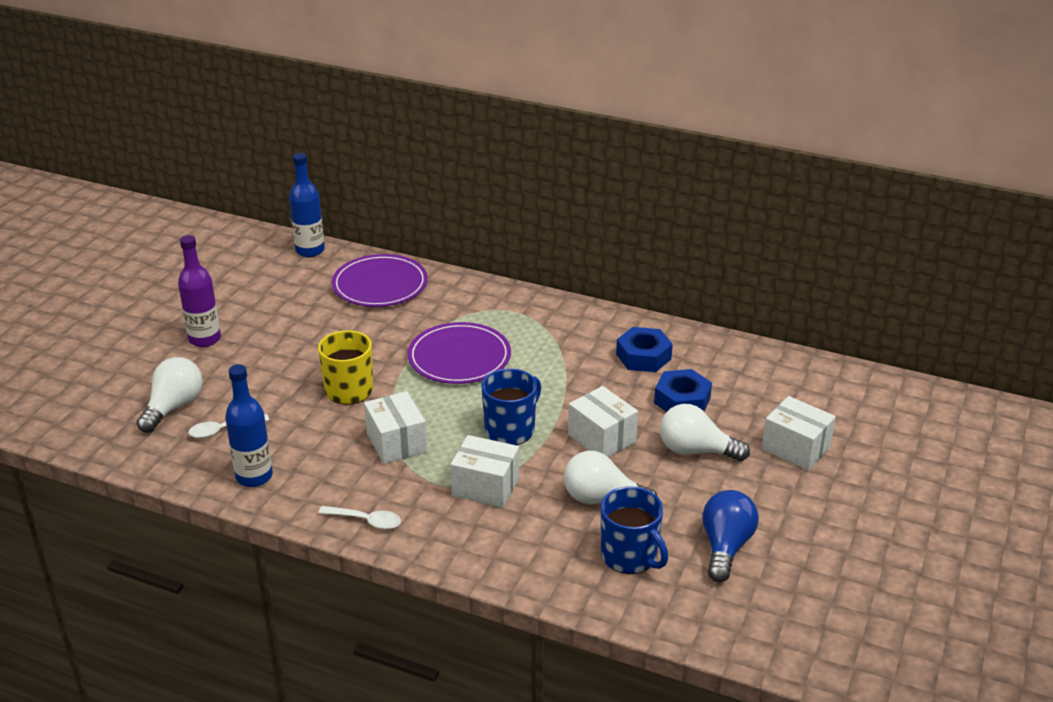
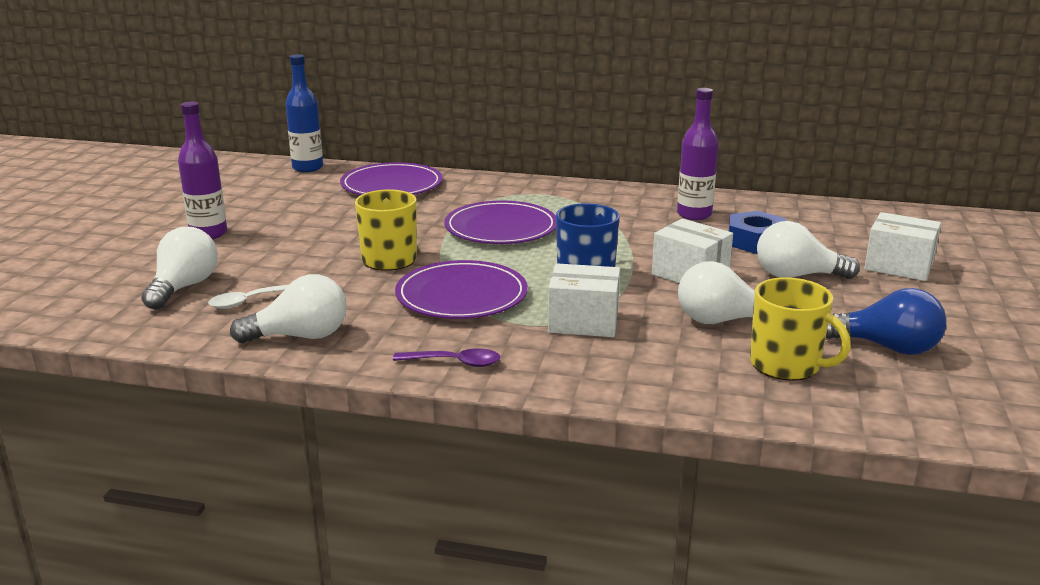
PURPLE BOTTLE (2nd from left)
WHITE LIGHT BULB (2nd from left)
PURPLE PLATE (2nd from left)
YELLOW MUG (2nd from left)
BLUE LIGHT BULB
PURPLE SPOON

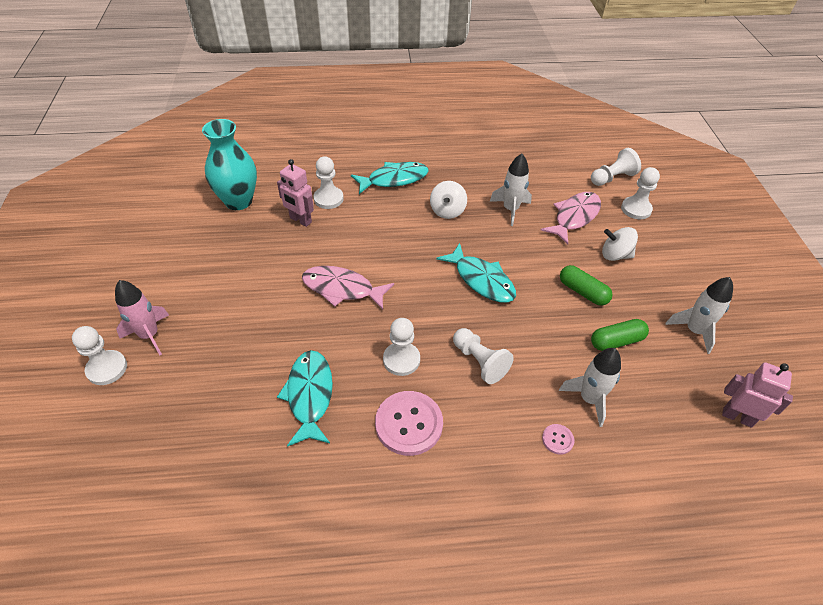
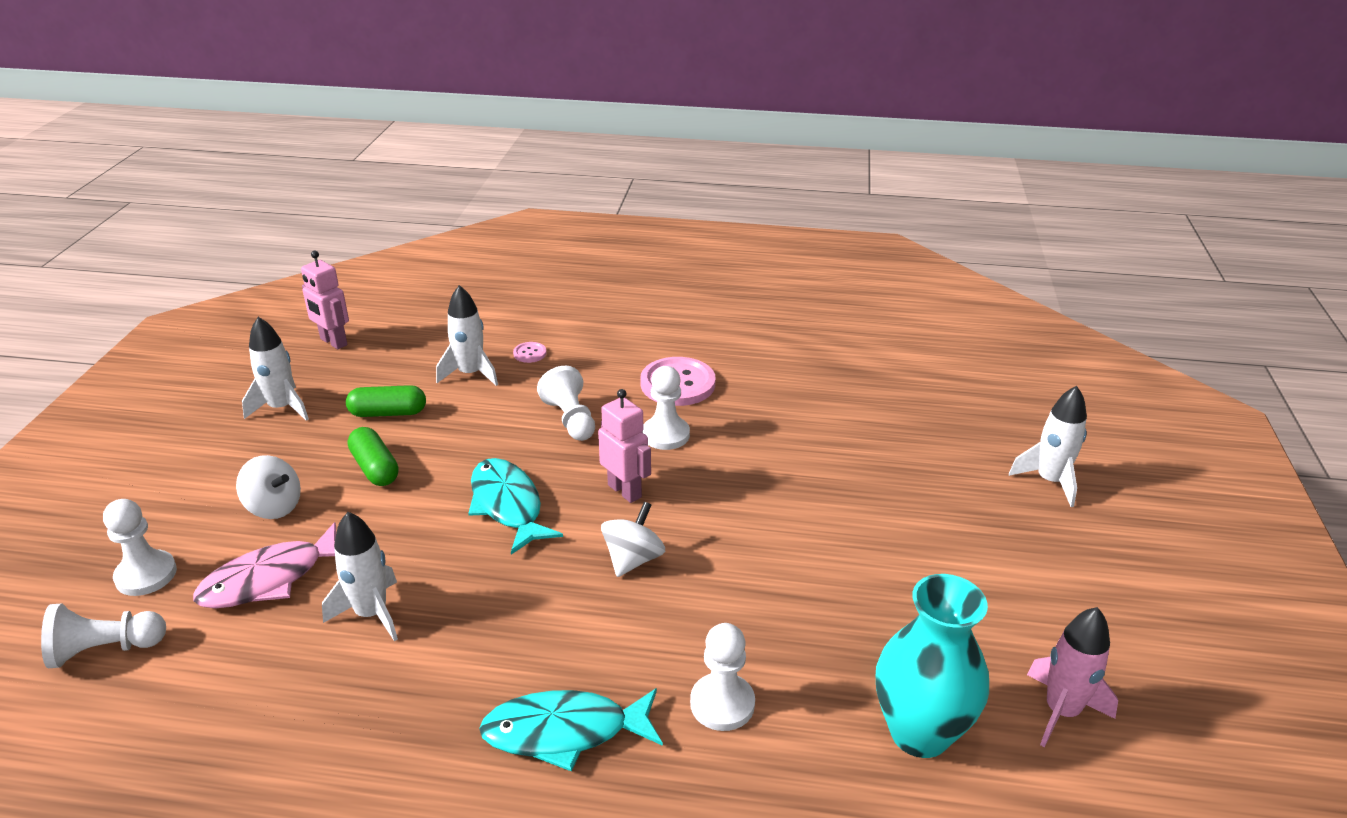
PINK ROBOT (2nd from left)
WHITE SPINNING TOP (2nd from left)
PINK FISH (1st from left in the first image)
PINK ROCKET
WHITE ROCKET (4th from left)
TURQUOISE FISH (1st from left in the first image)

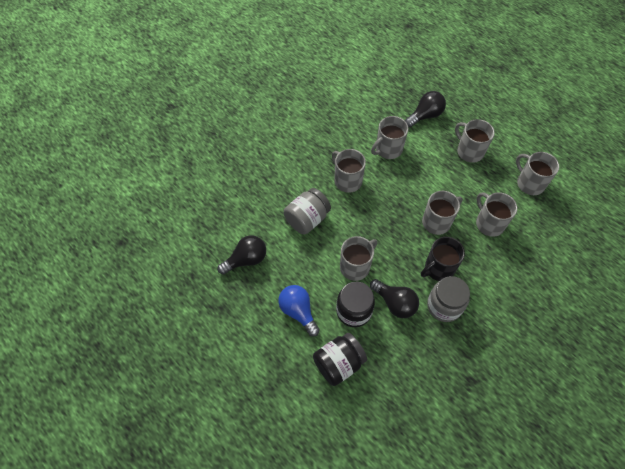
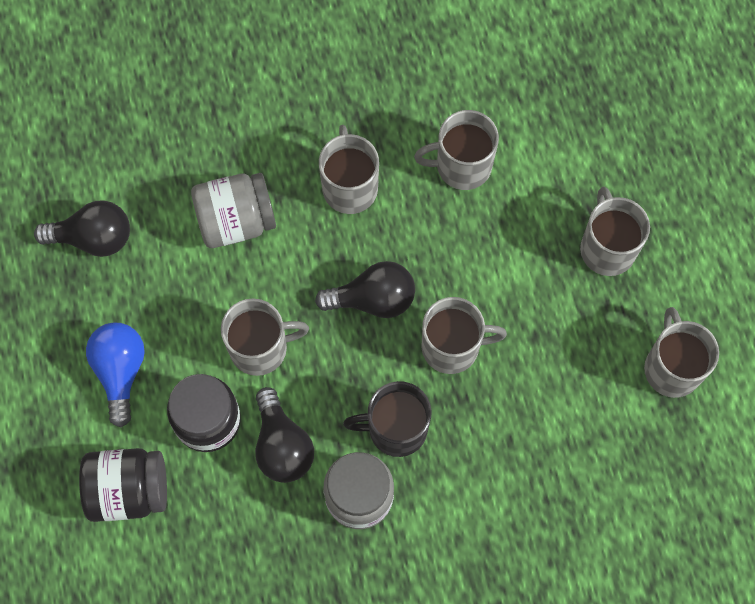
BLACK LIGHT BULB (3rd from left)
GREY MUG (6th from left in the first image)

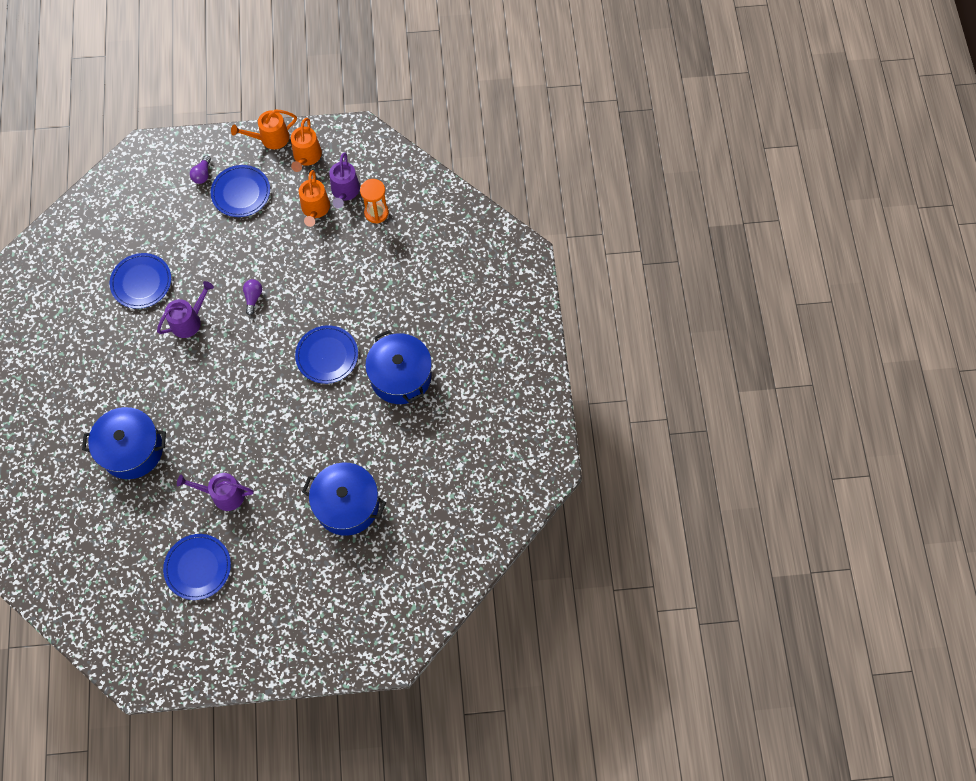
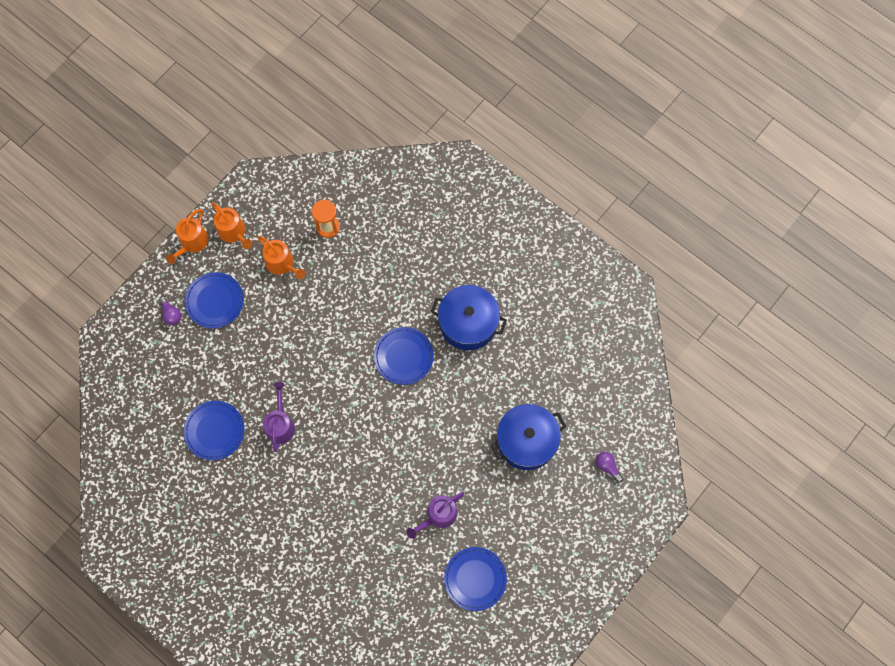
PURPLE WATERING CAN (3rd from left in the first image)
PURPLE LIGHT BULB (2nd from left)
BLUE POT (1st from left in the first image)

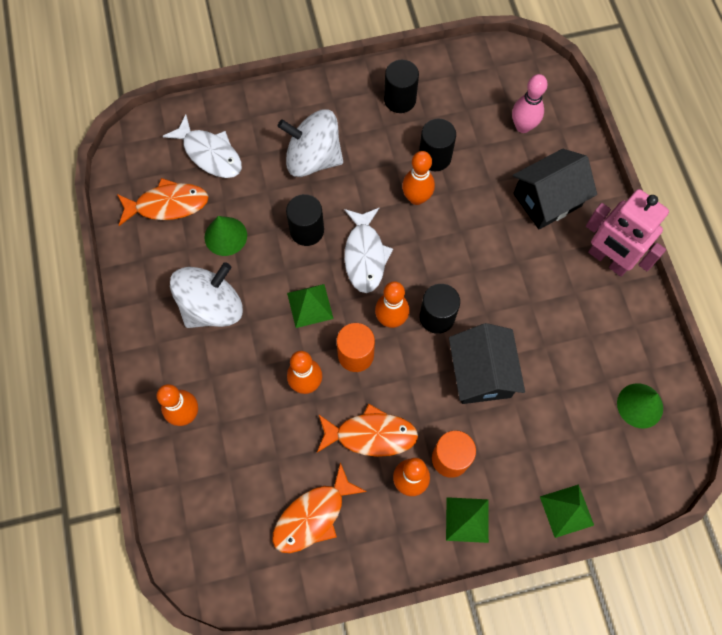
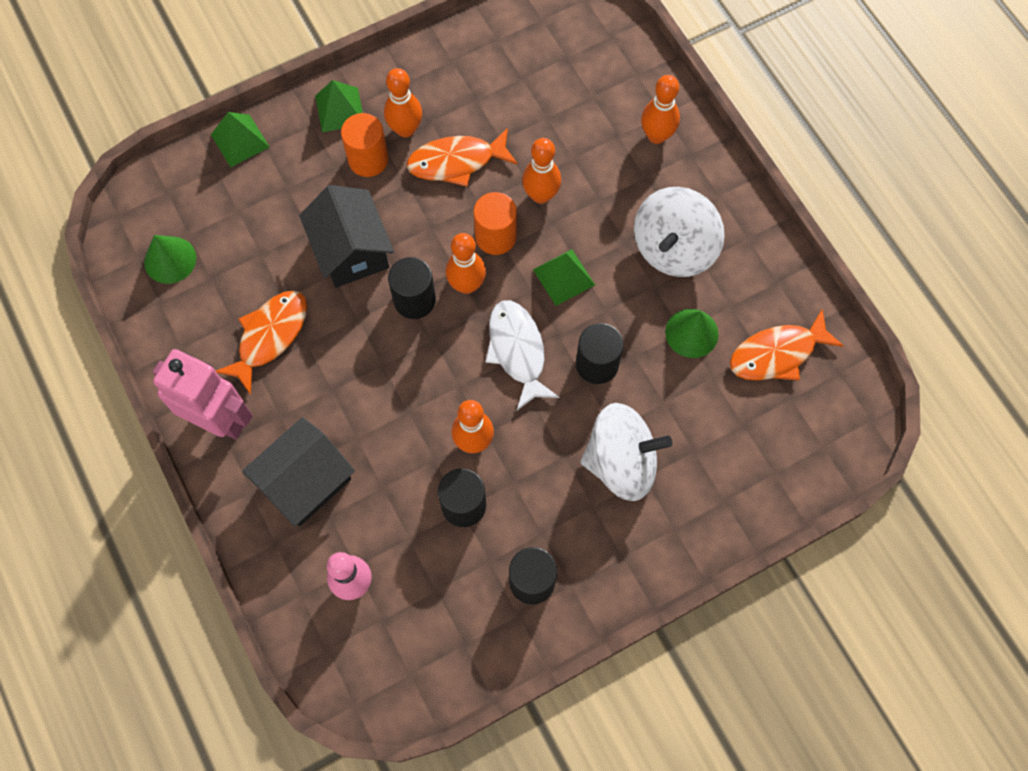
WHITE FISH (1st from left in the first image)
ORANGE FISH (1st from left)

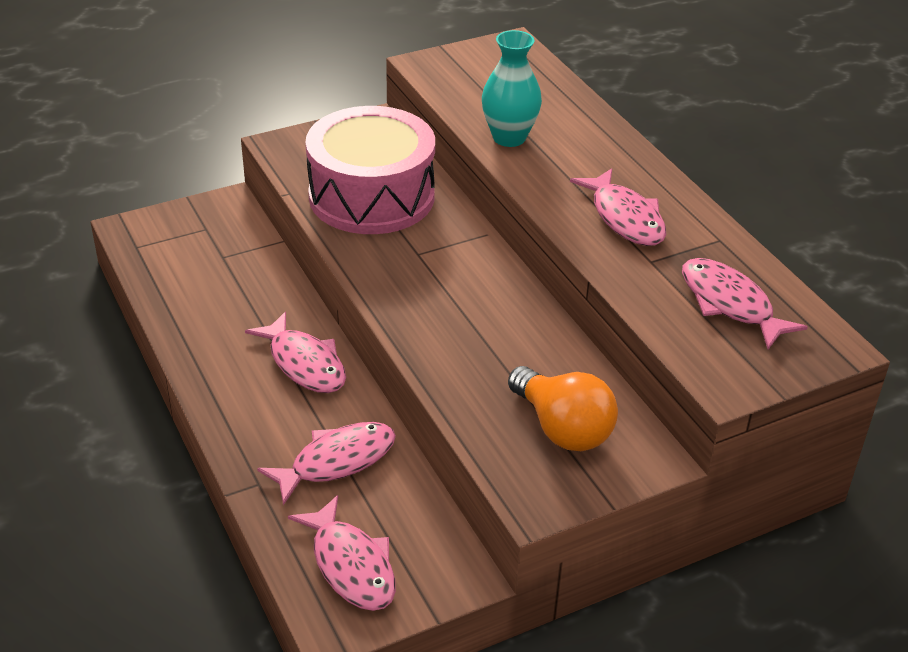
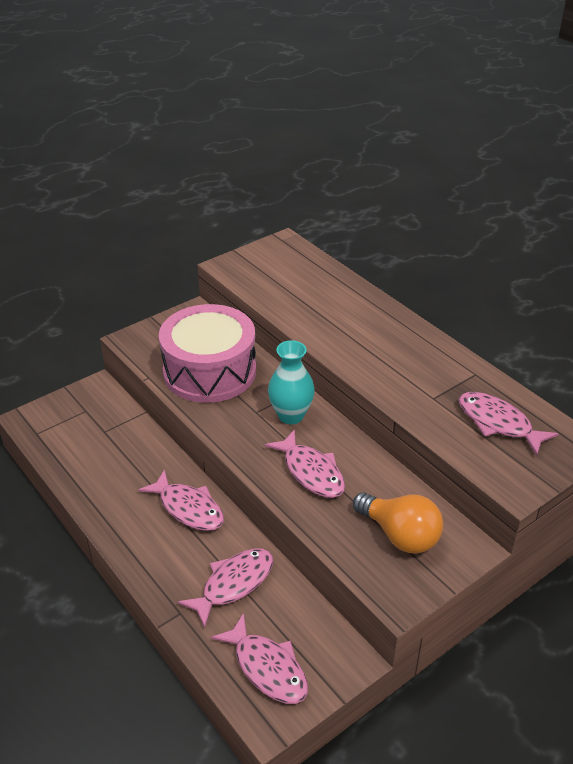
TURQUOISE VASE
PINK FISH (4th from left)

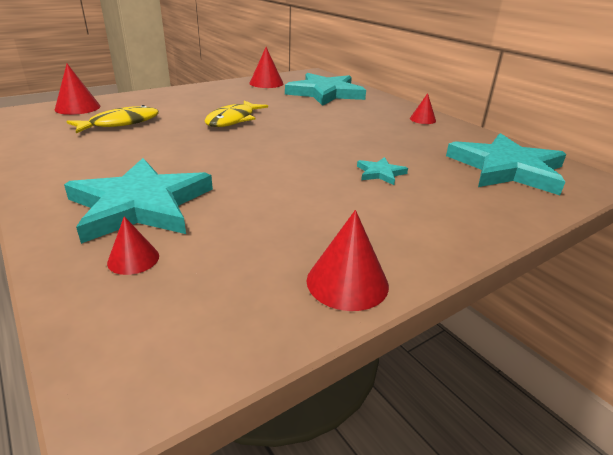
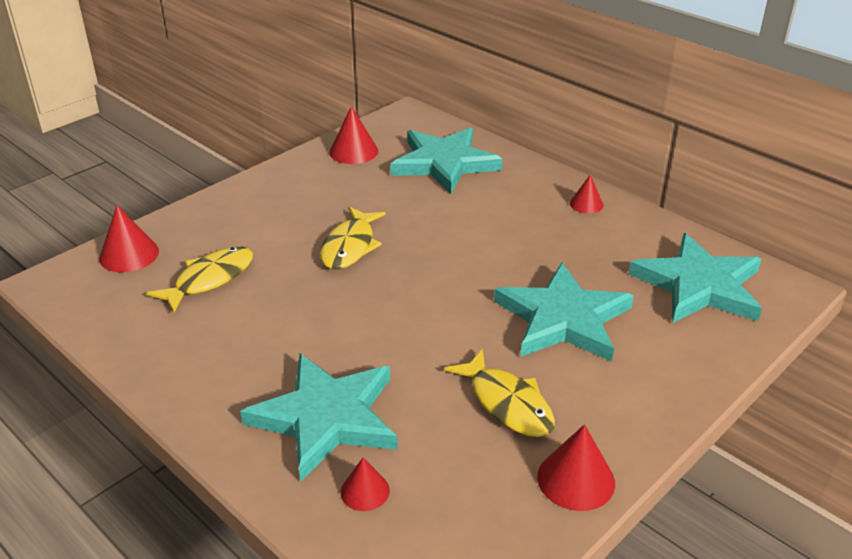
TURQUOISE STAR (3rd from left)
YELLOW FISH (3rd from left)

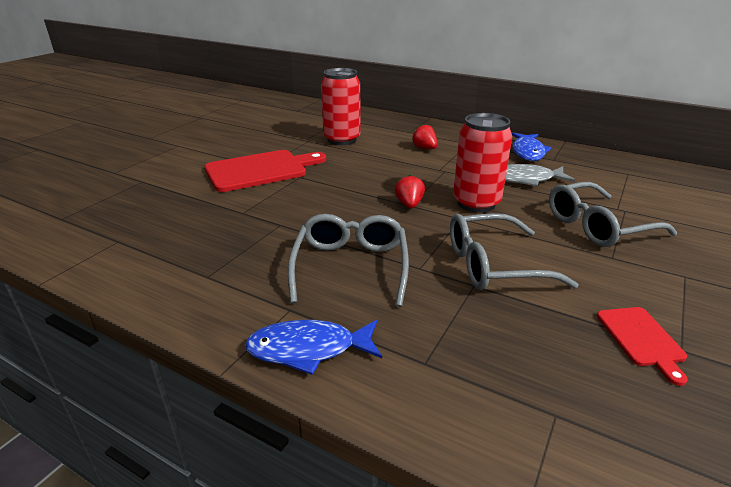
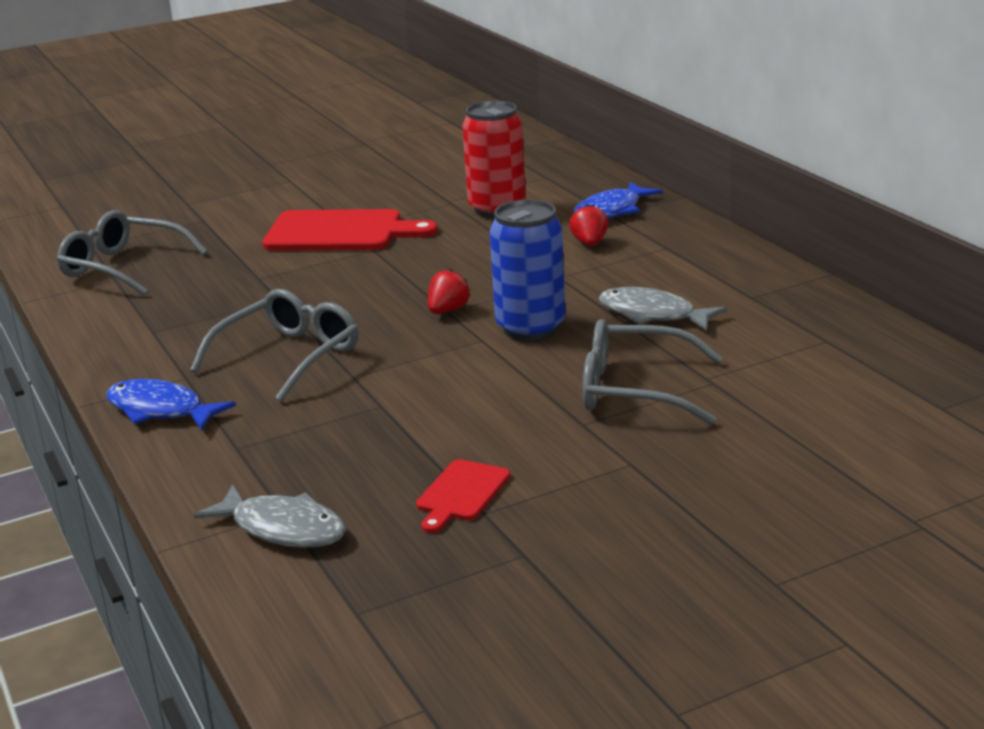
BLUE CAN
BLUE FISH (2nd from left)
GREY GLASSES (1st from left)
GREY FISH (1st from left)

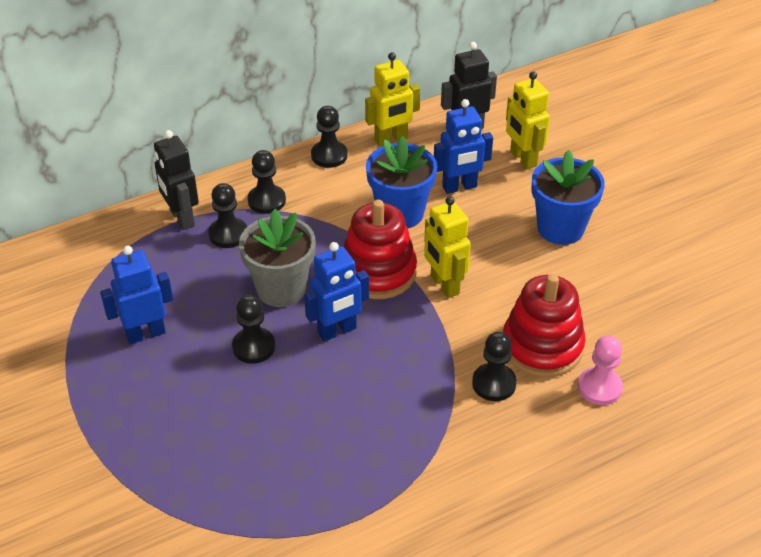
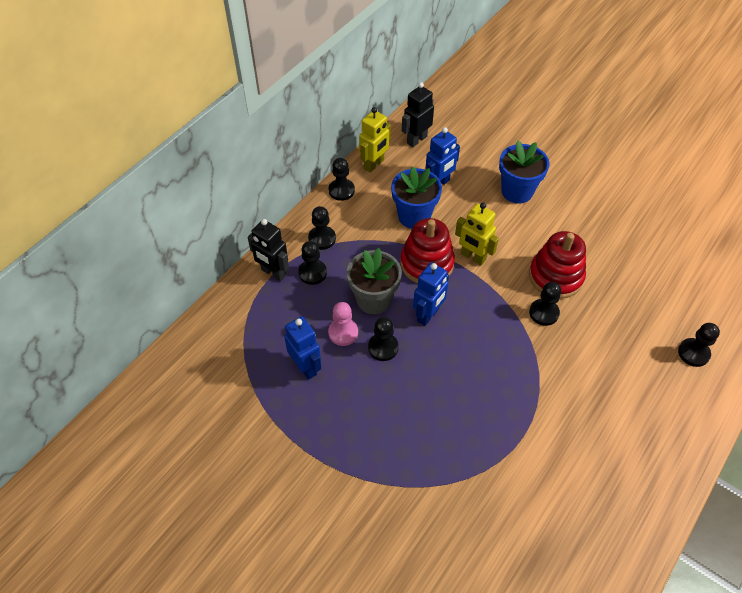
YELLOW ROBOT (3rd from left in the first image)
BLUE ROBOT (1st from left)
PINK PAWN
BLACK PAWN (6th from left)

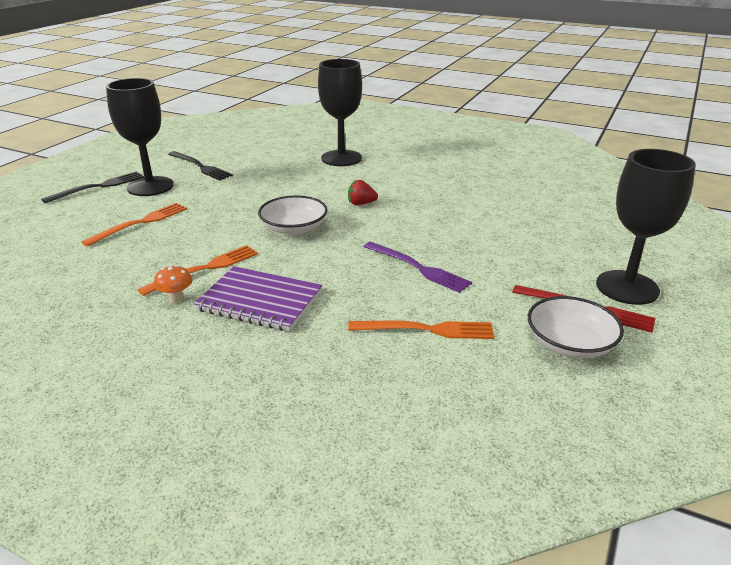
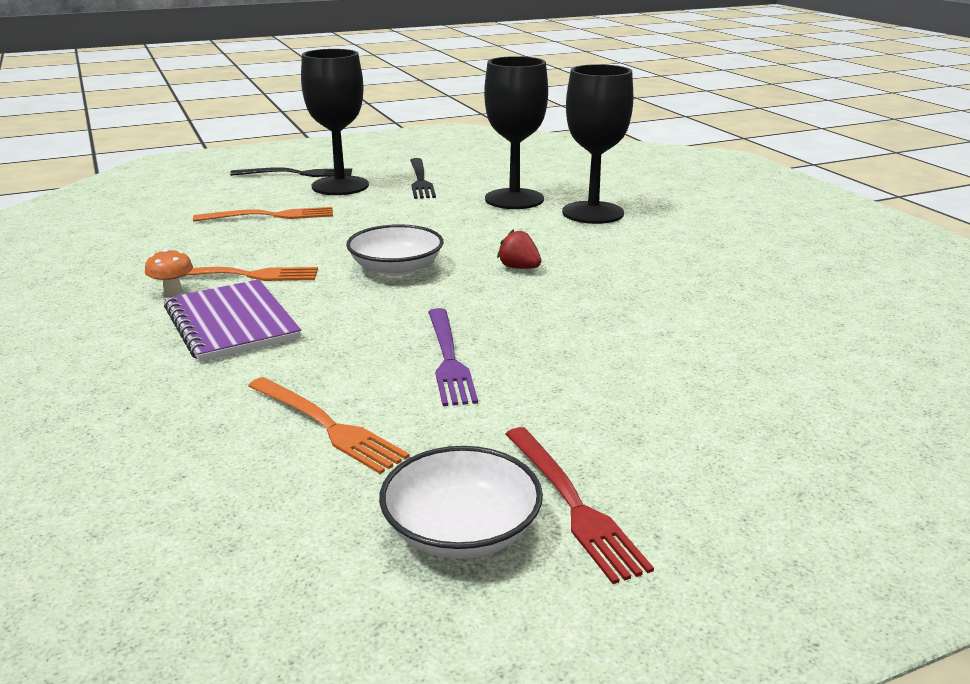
BLACK GOBLET (2nd from left)

